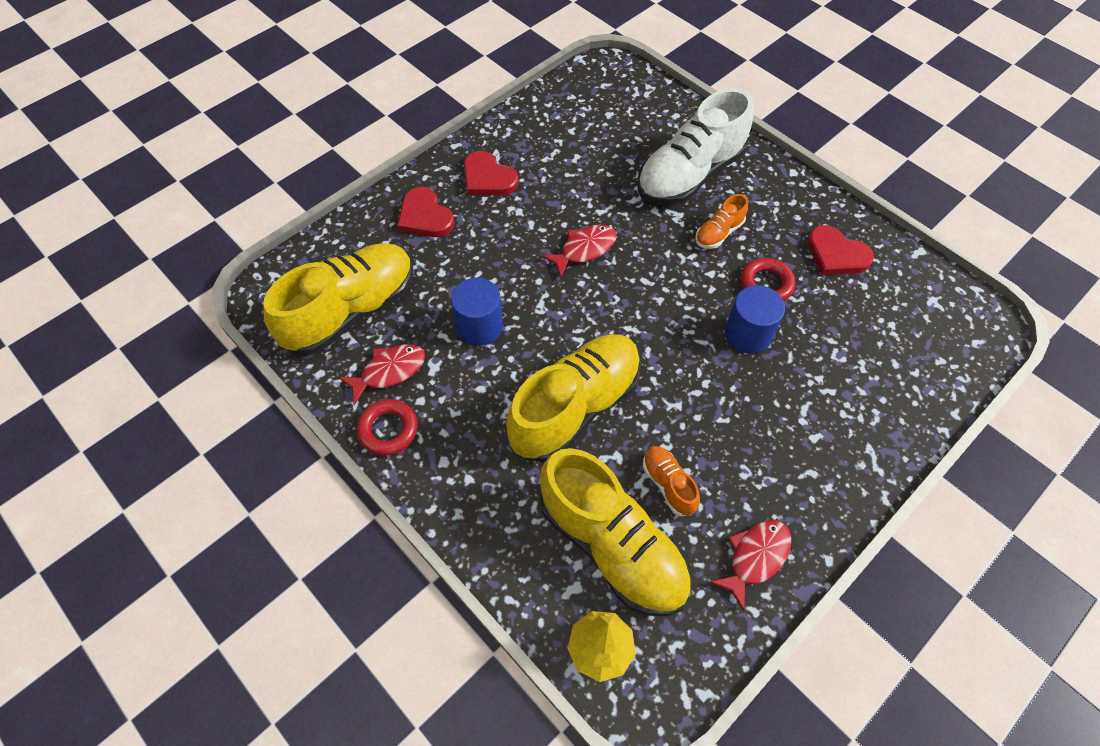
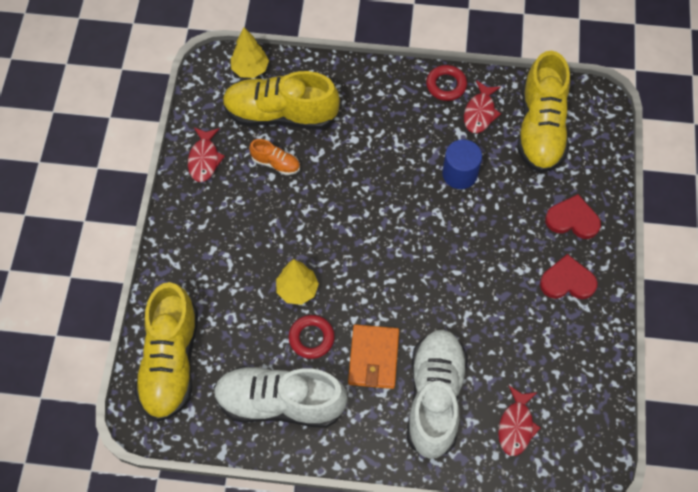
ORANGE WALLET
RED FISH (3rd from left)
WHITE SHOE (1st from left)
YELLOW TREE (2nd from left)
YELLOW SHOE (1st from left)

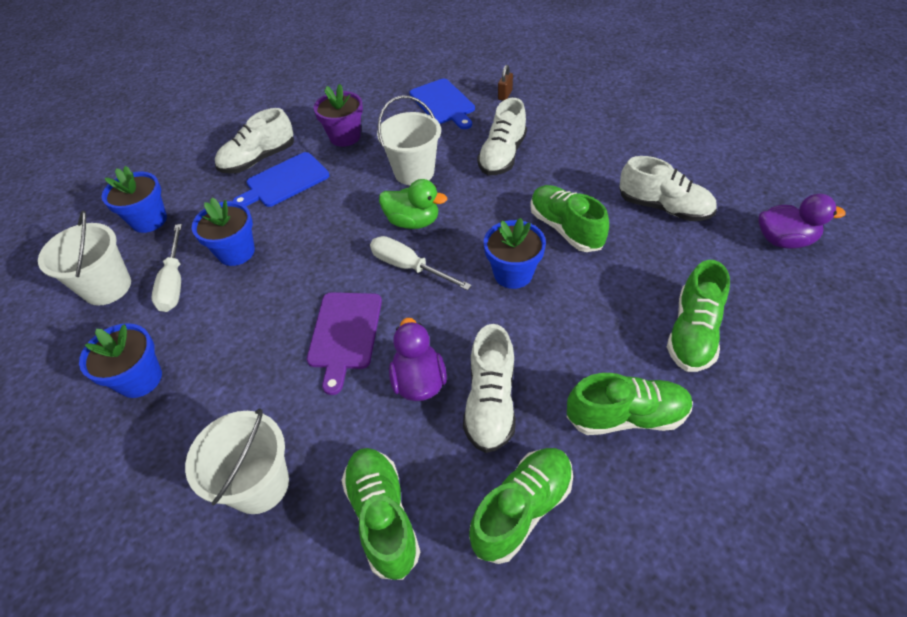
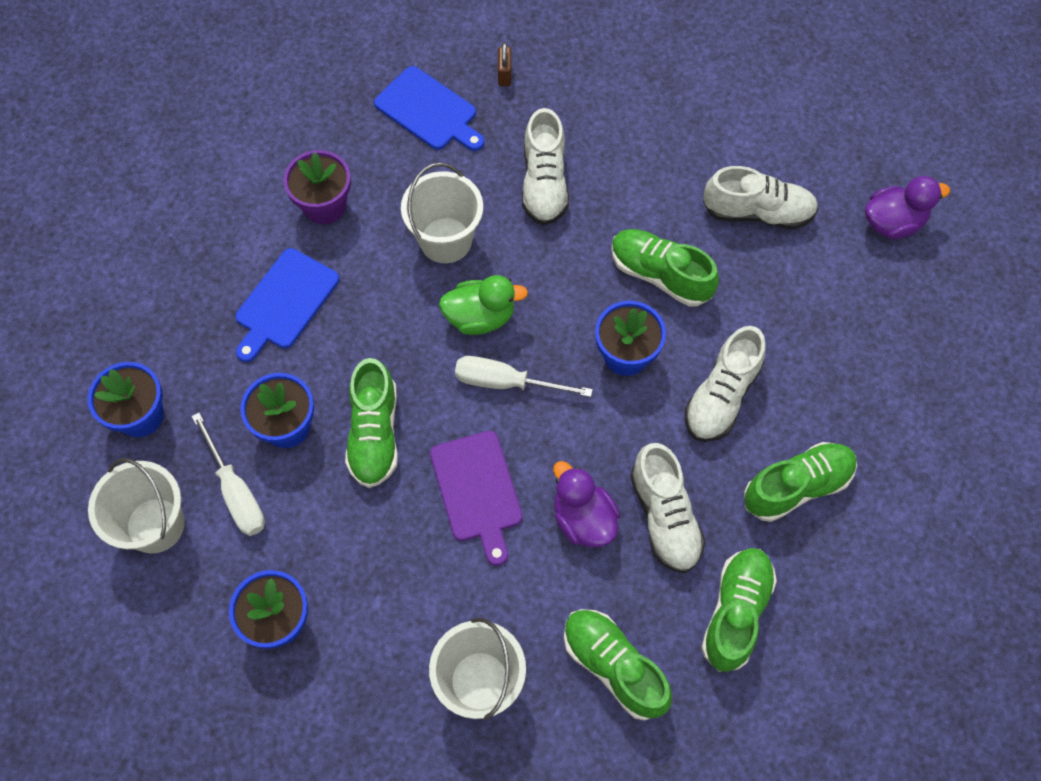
WHITE SHOE (3rd from left)
GREEN SHOE (1st from left)

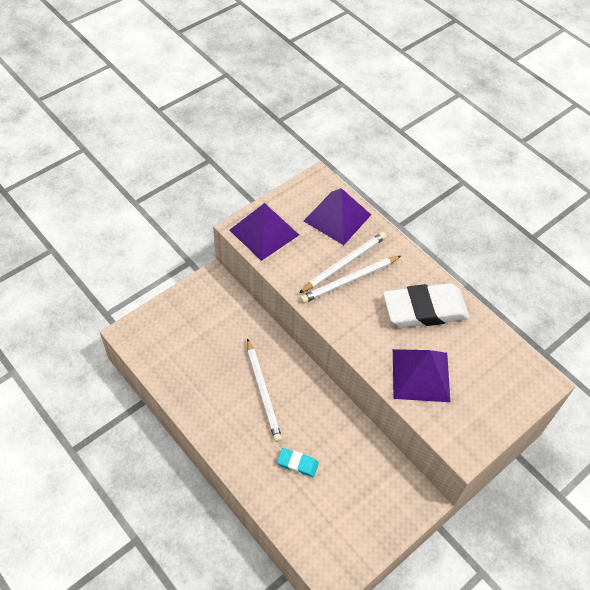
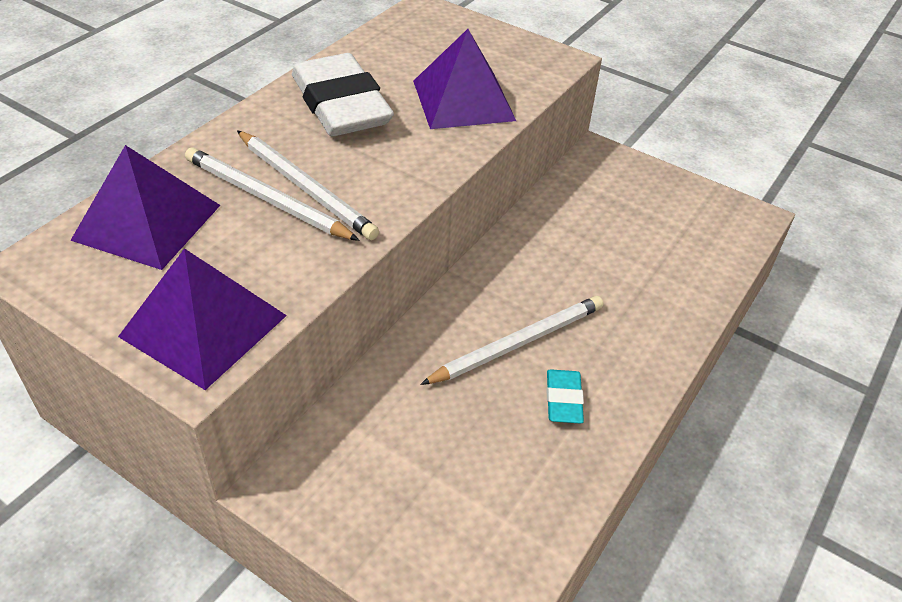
TURQUOISE ERASER

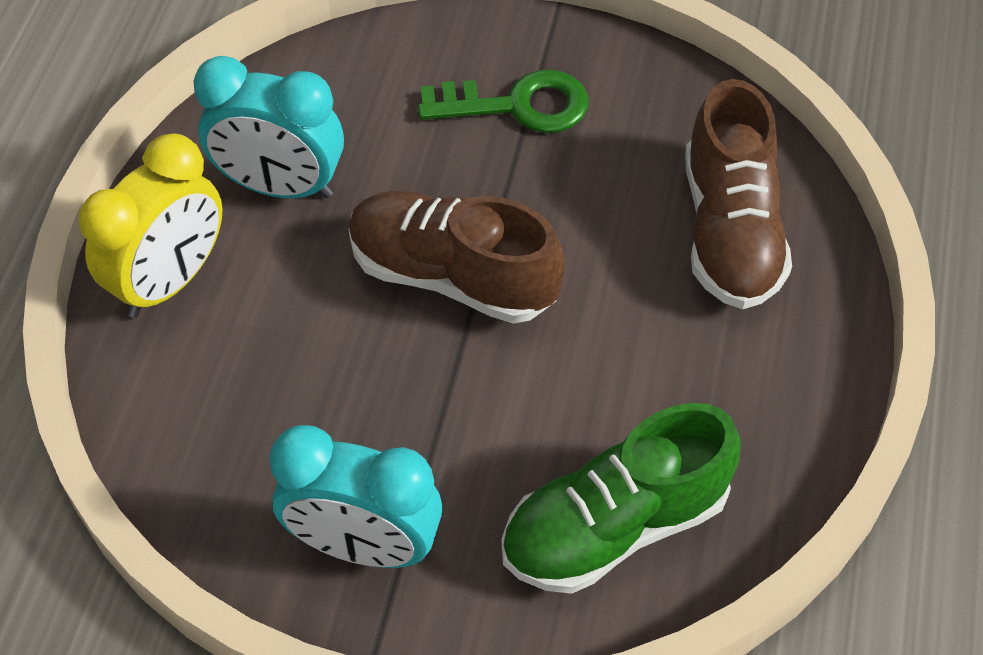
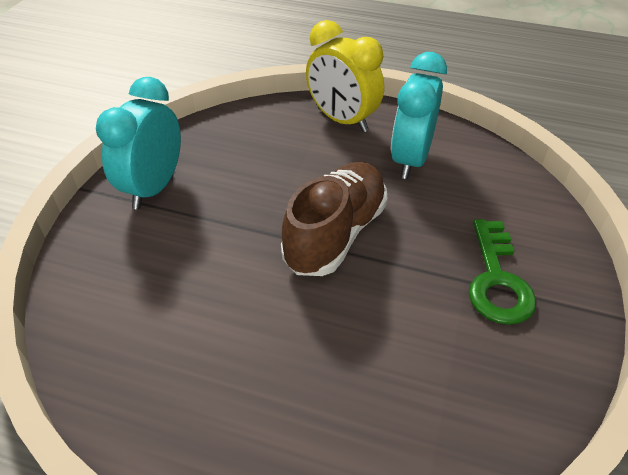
BROWN SHOE (2nd from left in the first image)
GREEN SHOE

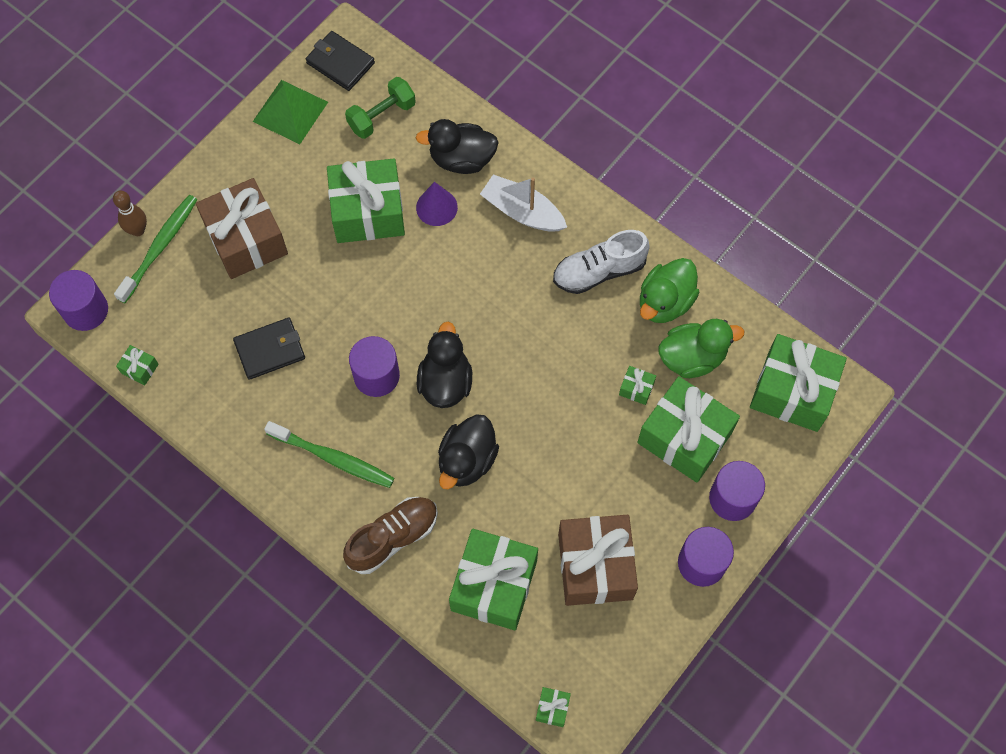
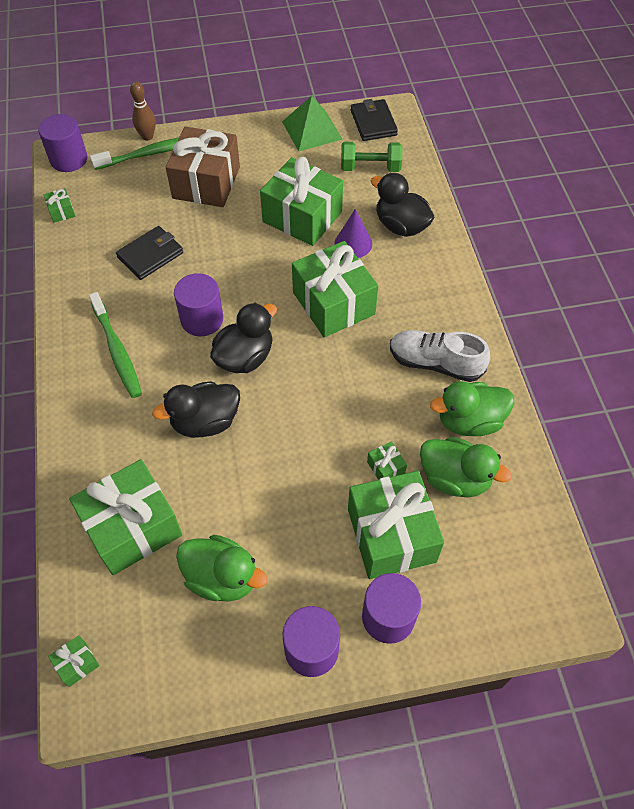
WHITE BOAT
BLACK WALLET (1st from left)
GREEN GIFT (5th from left)
BROWN SHOE
GREEN DUCK (1st from left)

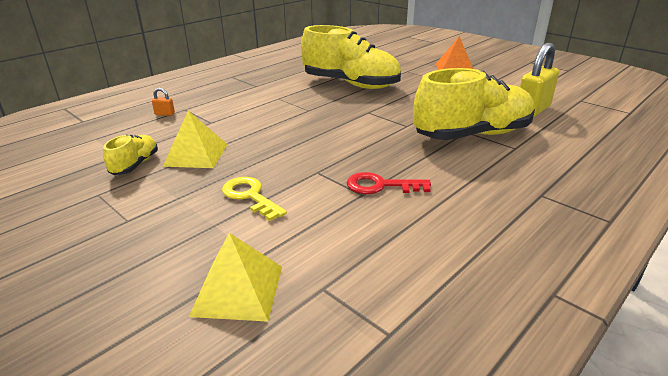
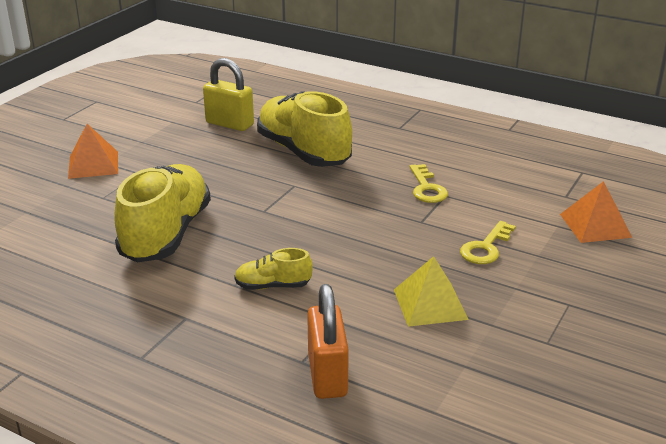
ORANGE PADLOCK
YELLOW SHOE (2nd from left)
YELLOW KEY (1st from left)
ORANGE PYRAMID (2nd from left)

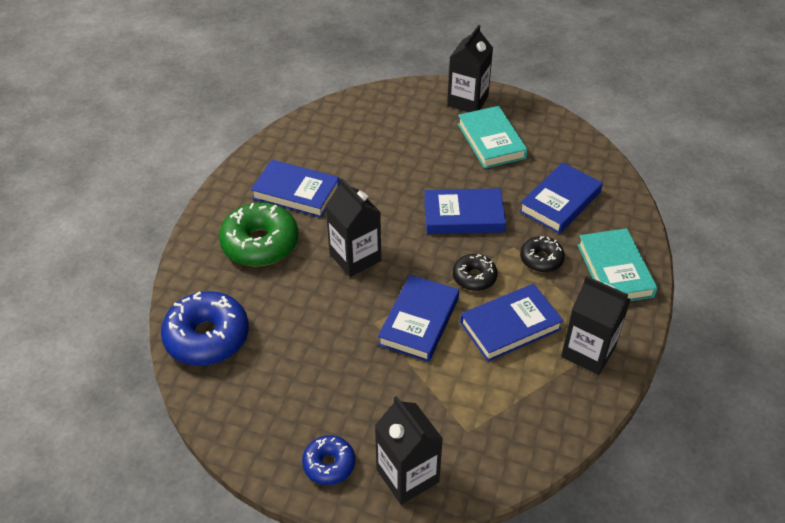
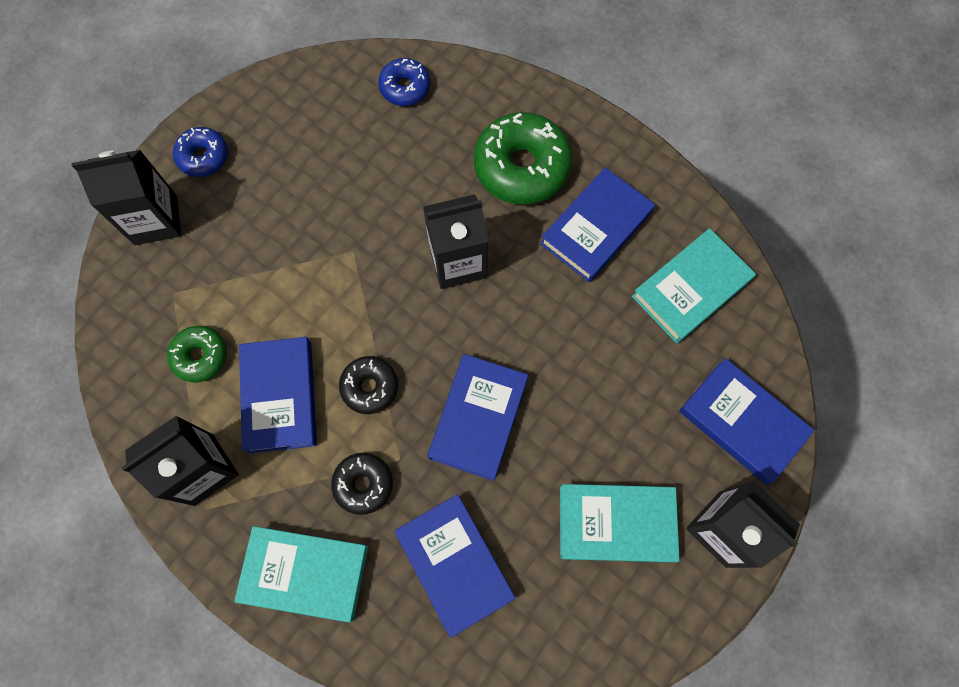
BLUE BOOK (5th from left)
BLUE DONUT (2nd from left)
TURQUOISE BOOK (3rd from left)
GREEN DONUT (1st from left)

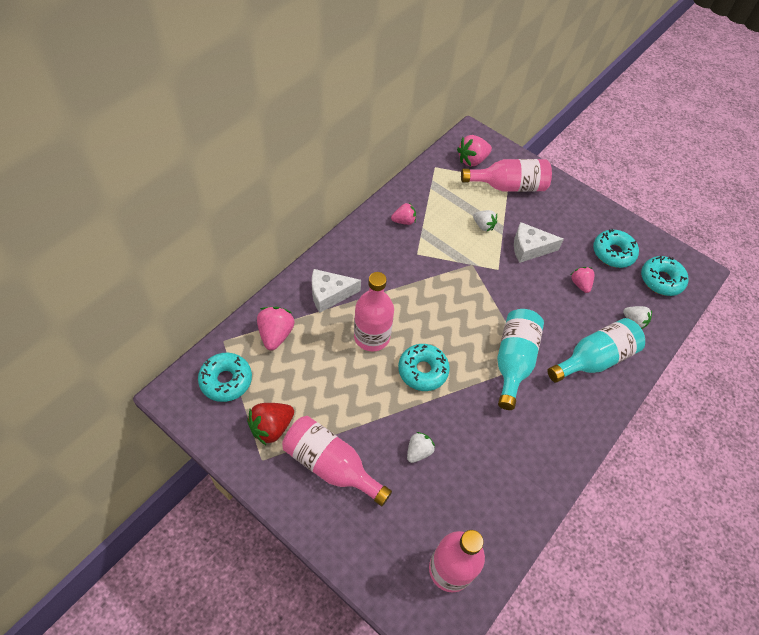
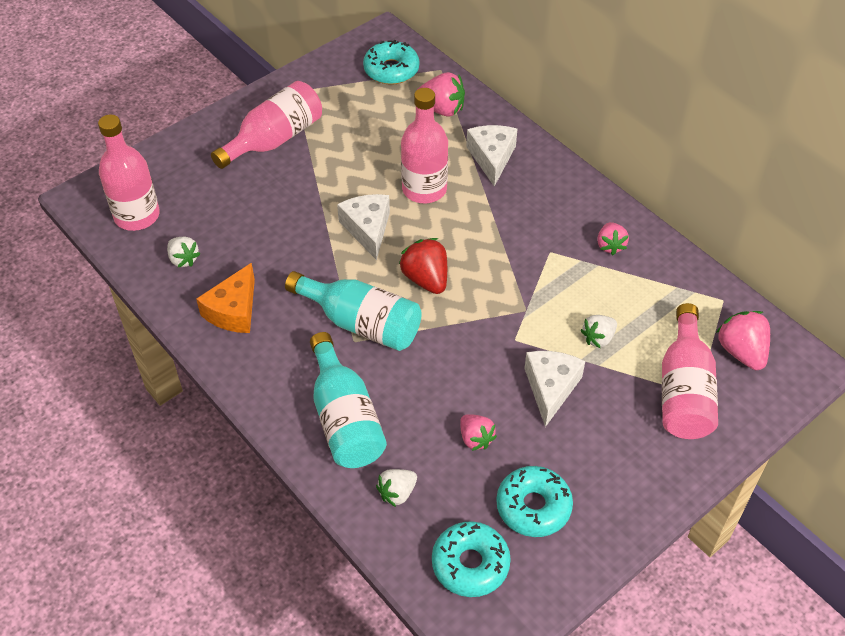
PINK STRAWBERRY (2nd from left)
WHITE CHEESE (1st from left)
RED STRAWBERRY
WHITE STRAWBERRY (1st from left)
ORANGE CHEESE

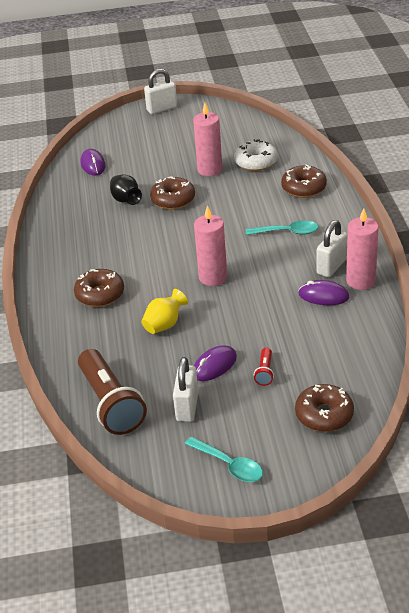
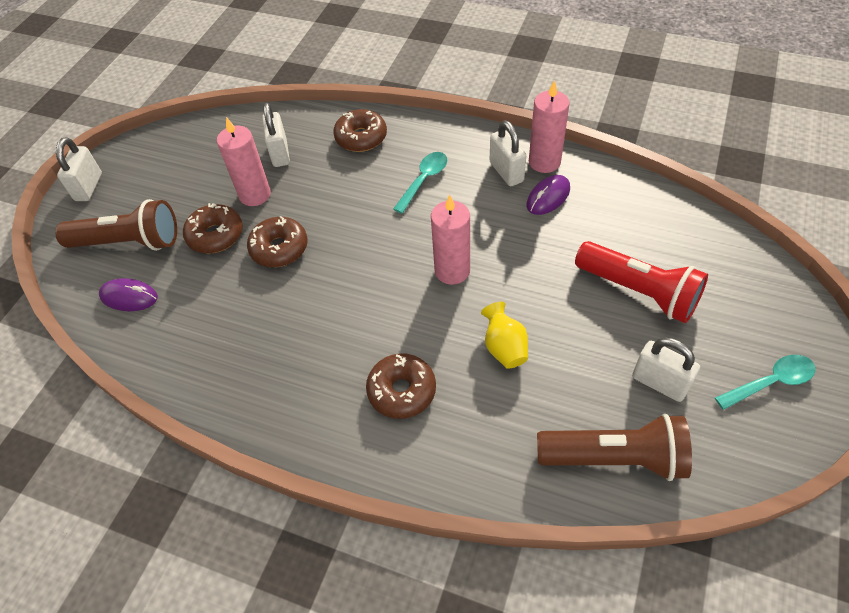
WHITE PADLOCK (2nd from left)
BLACK VASE
PURPLE MOUSE (2nd from left in the first image)
RED FLASHLIGHT
BROWN DONUT (1st from left)
BROWN FLASHLIGHT (1st from left)

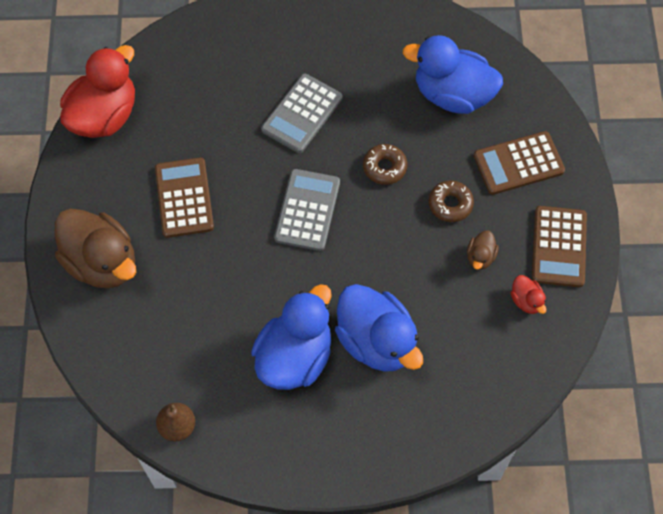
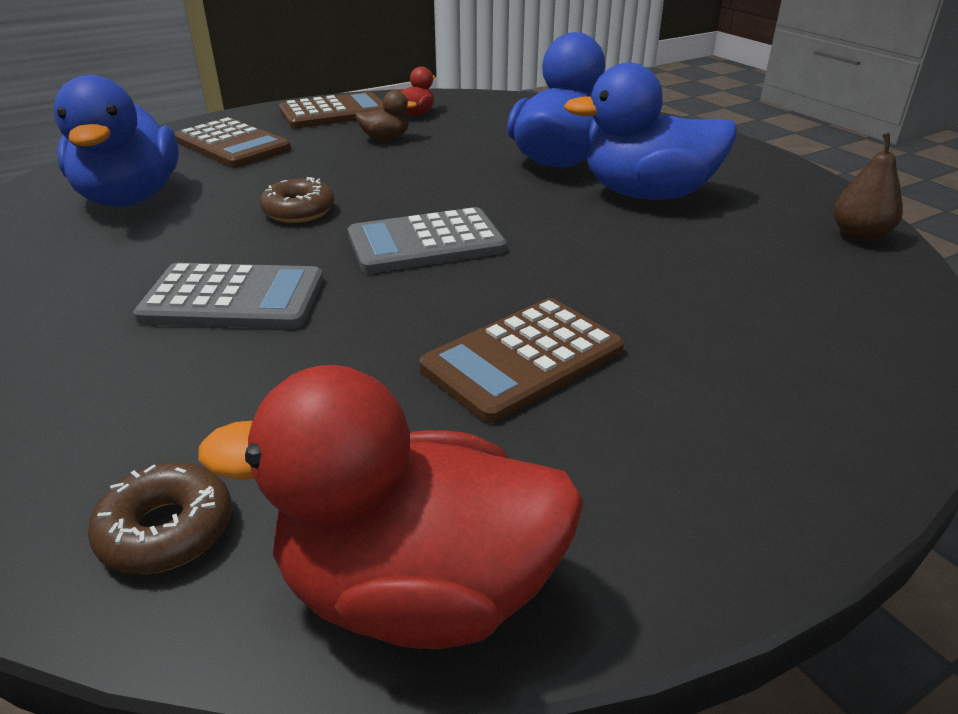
BROWN DONUT (1st from left)
BROWN DUCK (1st from left in the first image)

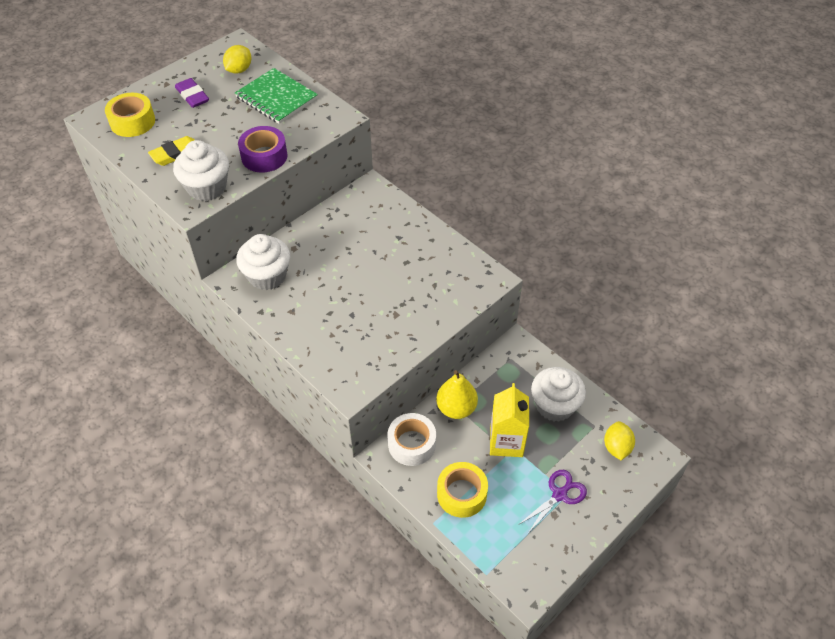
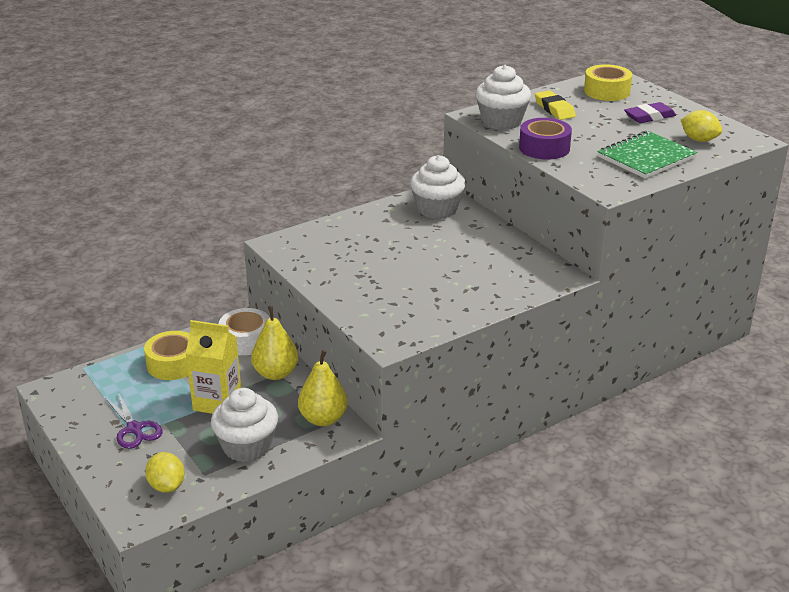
YELLOW LEMON (1st from left)
YELLOW PEAR (2nd from left)

